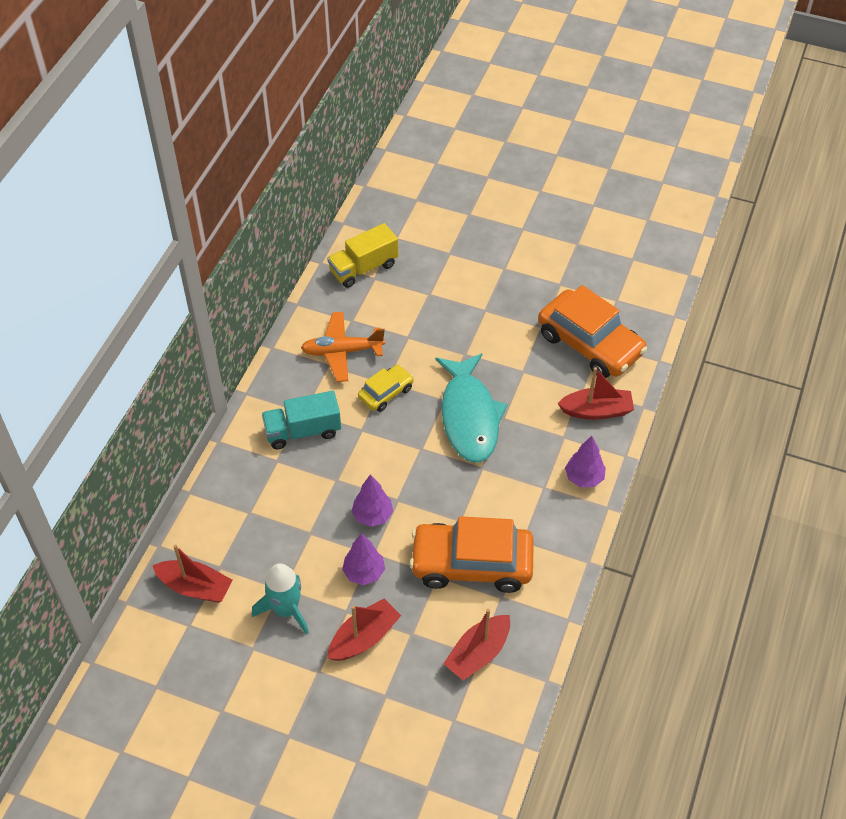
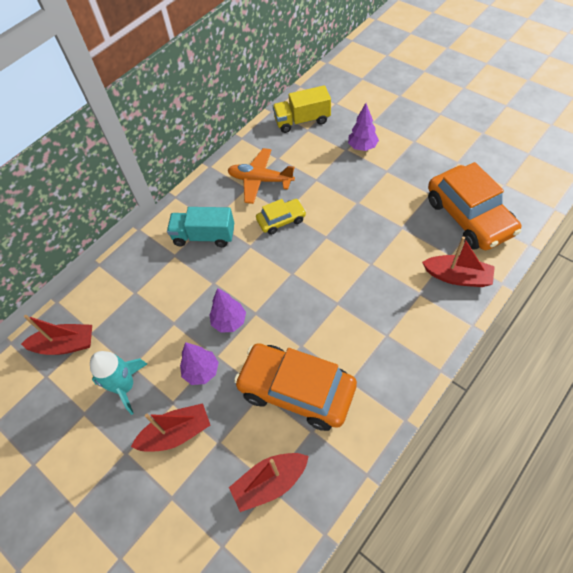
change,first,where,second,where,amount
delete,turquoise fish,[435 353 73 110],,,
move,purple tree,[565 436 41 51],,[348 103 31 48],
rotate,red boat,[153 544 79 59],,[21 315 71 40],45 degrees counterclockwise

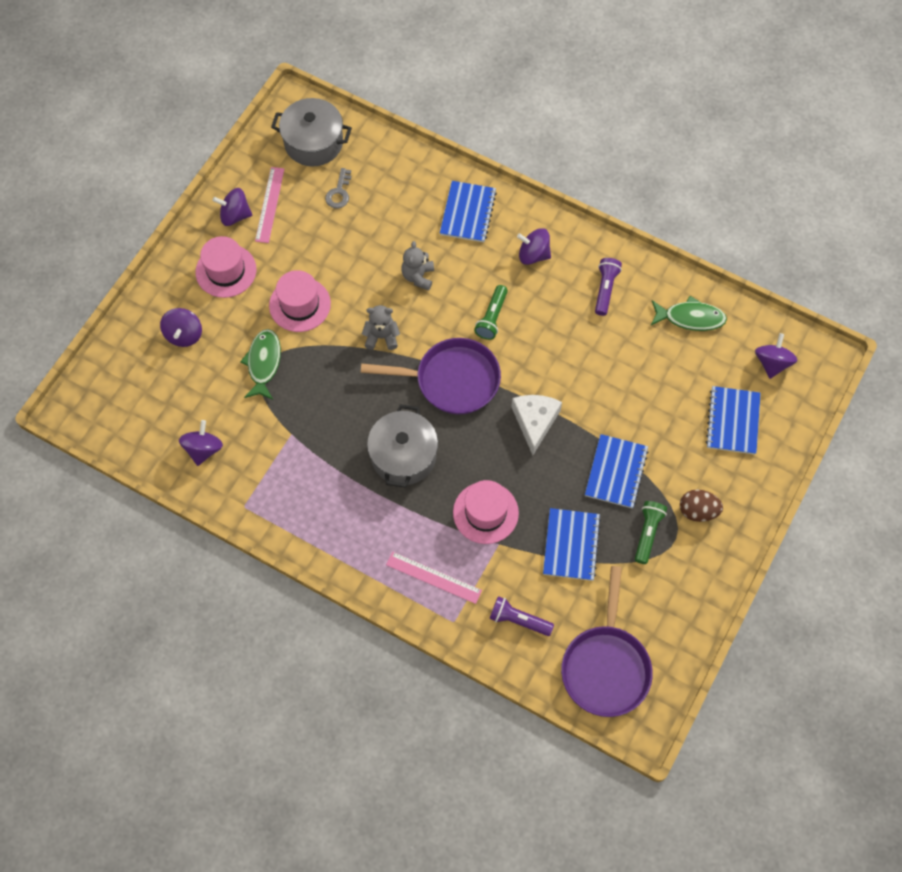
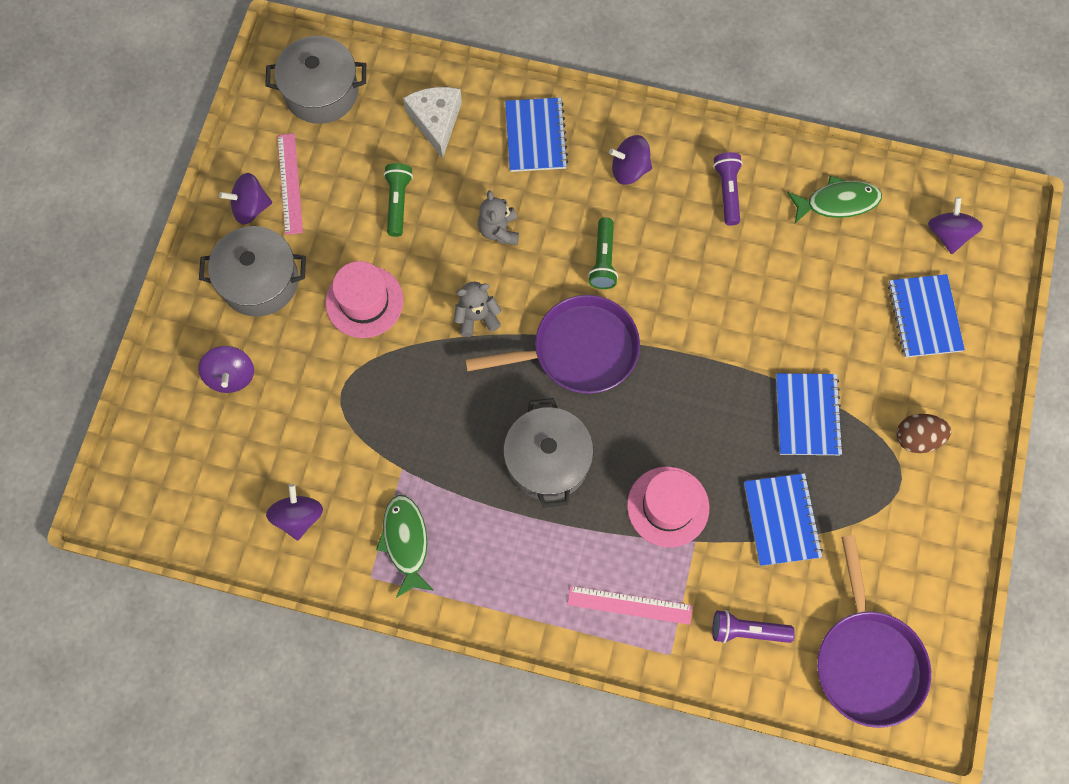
change,first,where,second,where,amount
delete,grey key,[325 168 26 40],,,
replace,pink hat,[195 236 61 62],grey pot,[199 226 107 91],
move,green fish,[240 329 41 71],,[376 495 58 103],
move,white cheese,[512 395 50 60],,[403 87 59 72],
move,green flashlight,[635 501 32 63],,[383 163 30 74],

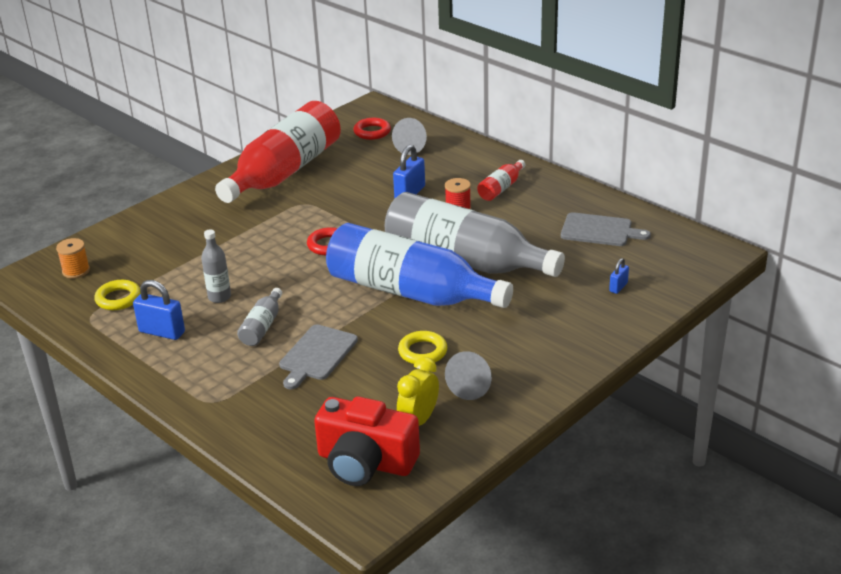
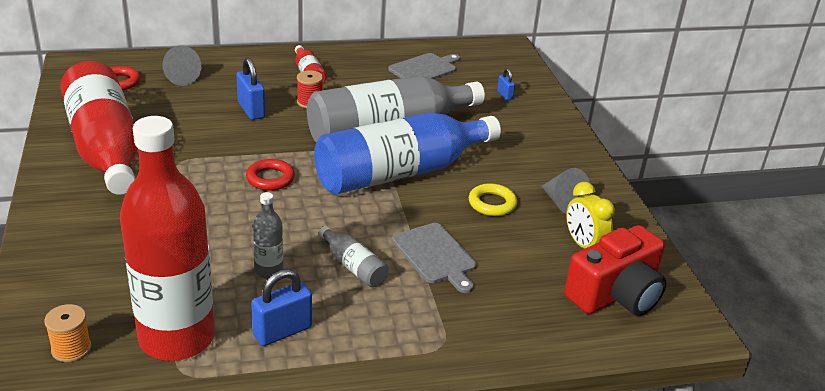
change,first,where,second,where,amount
replace,yellow ring,[94 280 47 30],red bottle,[120 116 95 245],

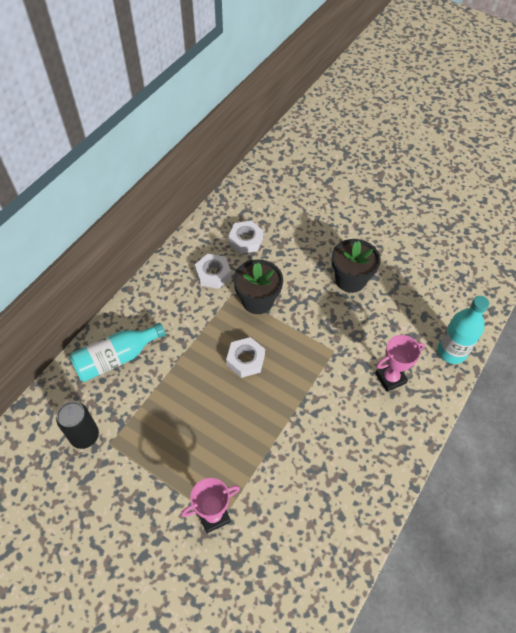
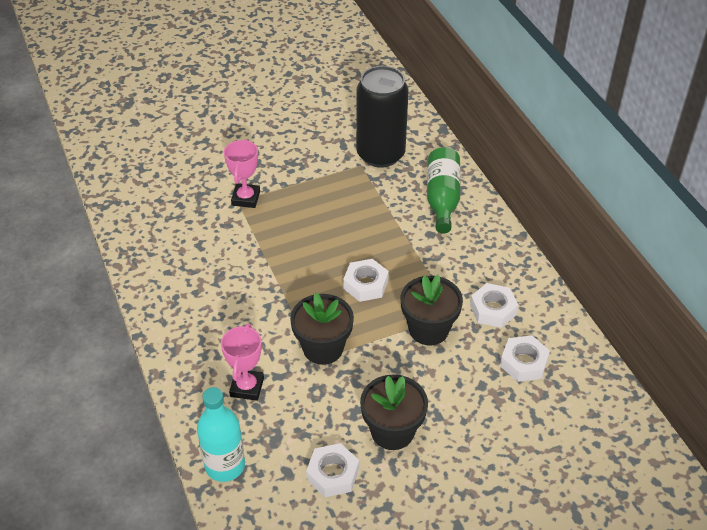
change,first,where,second,where,amount
recolor,turquoise bottle,[70 323 96 59],green bottle,[427 147 34 86],
resize,black can,[56 401 43 48],,[356 66 53 102],x1.73
insert,,,black flower pot,[290 293 64 72],
insert,,,white nut,[306 443 53 54],

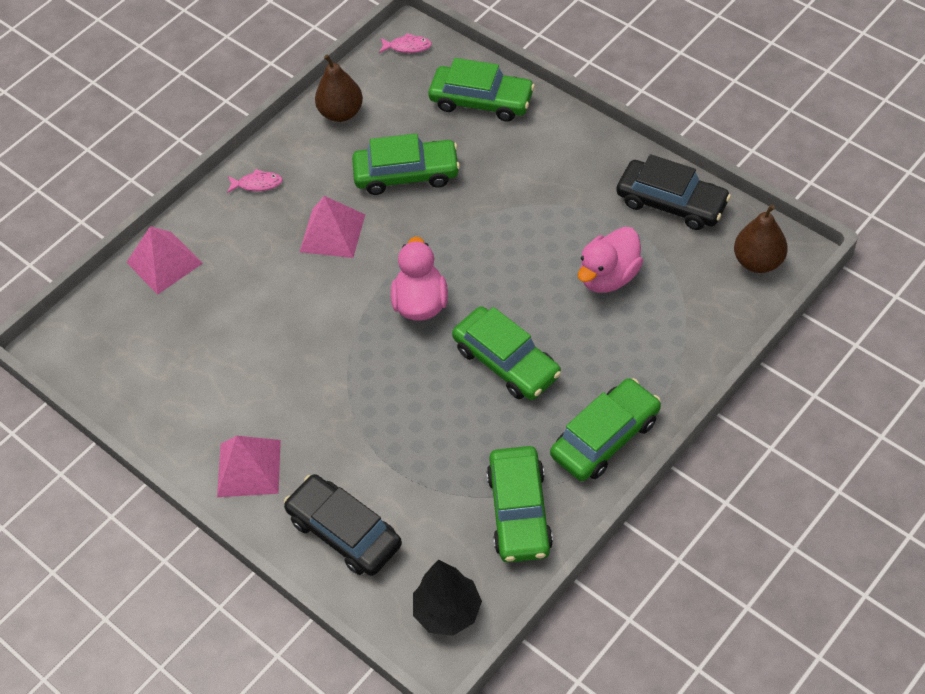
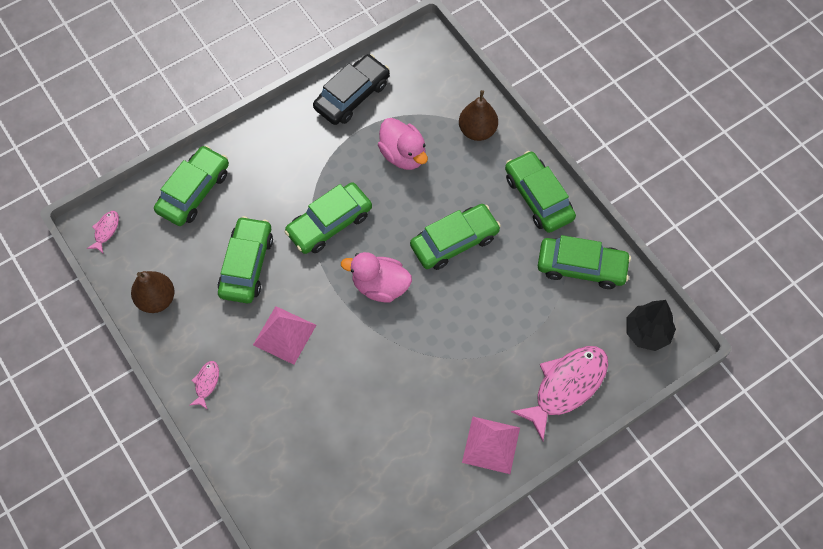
change,first,where,second,where,amount
move,brown pear,[734 204 54 69],,[459 90 39 51],
delete,pink pyramid,[126 226 77 69],,,
replace,black car,[284 474 118 102],pink fish,[511 346 97 95],
insert,,,green car,[284 182 88 72],

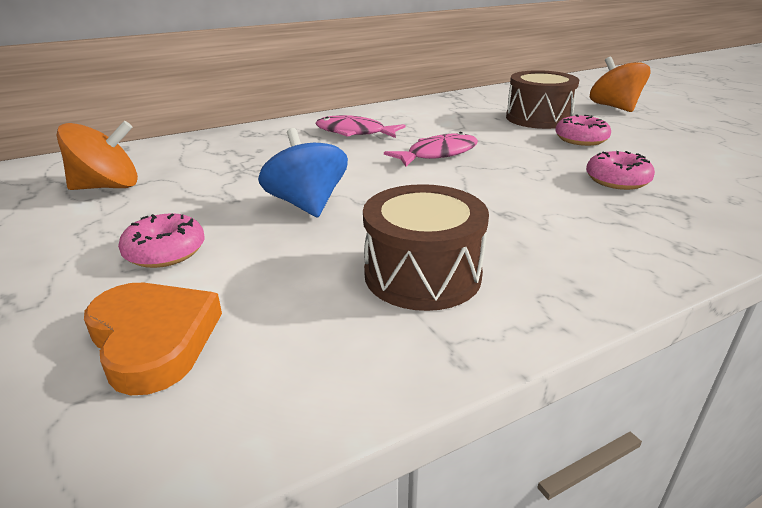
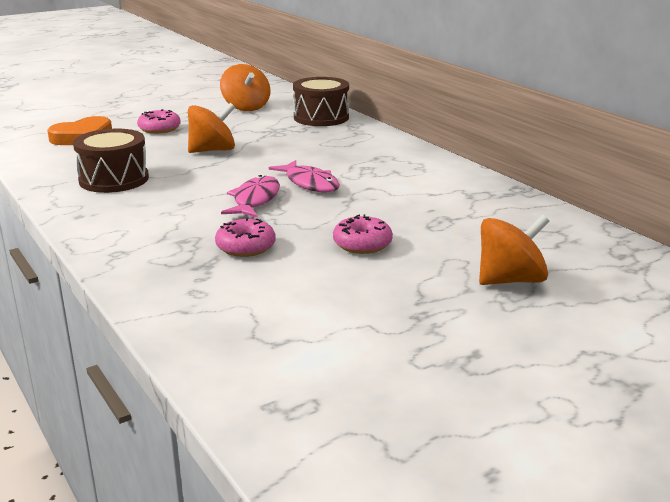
change,first,where,second,where,amount
move,brown drum,[506 70 73 59],,[293 77 56 49],
move,pink fish,[315 115 90 23],,[221 175 59 43],
recolor,blue spinning top,[258 128 90 90],orange spinning top,[188 103 47 50],

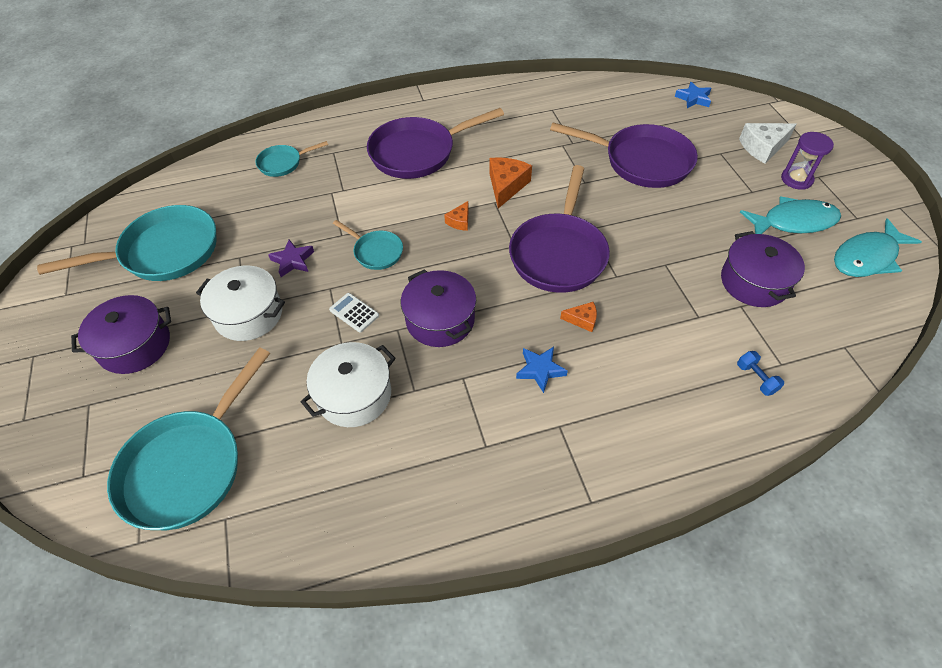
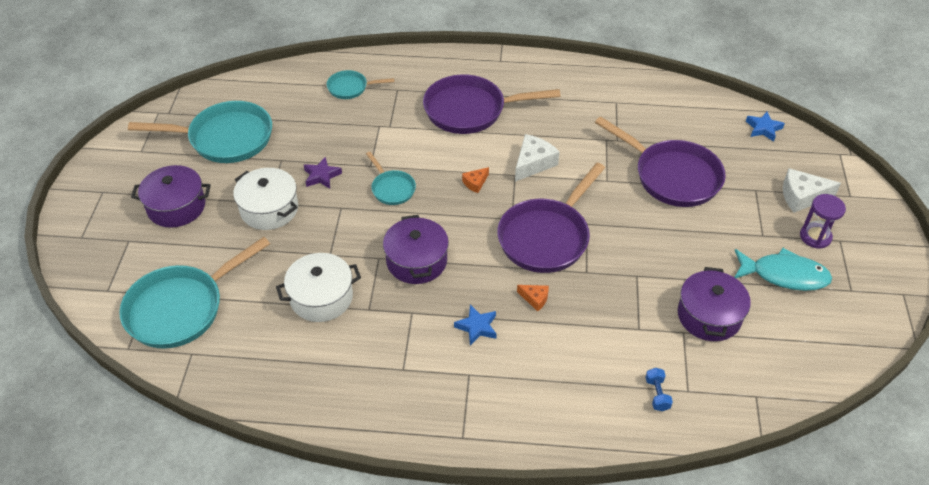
change,first,where,second,where,amount
recolor,orange cheese,[489 157 43 51],white cheese,[515 134 44 48],
delete,turquoise fish,[834 218 88 59],,,
delete,white calculator,[329 293 50 40],,,

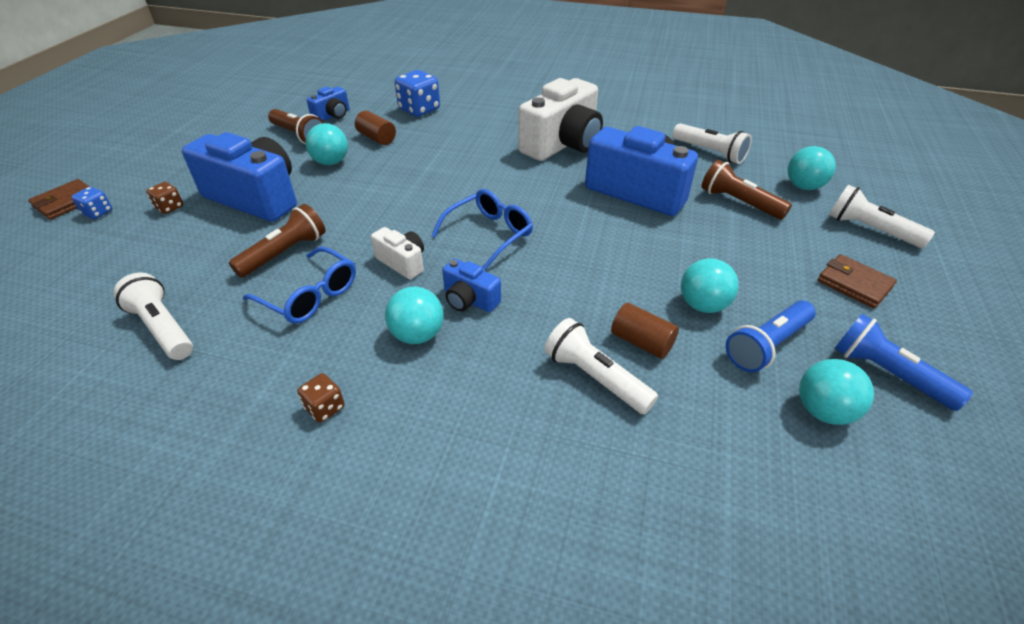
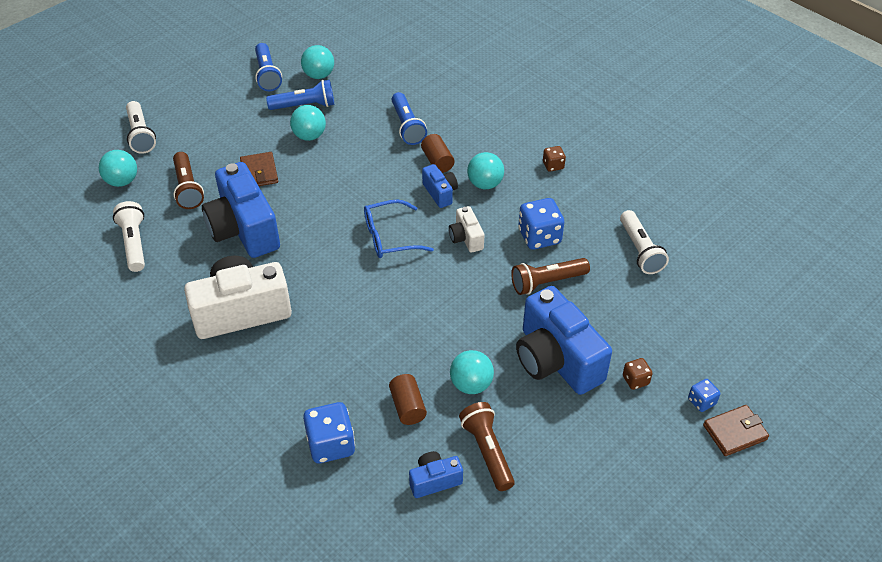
change,first,where,second,where,amount
replace,blue glasses,[243 247 113 77],blue dice,[518 198 46 52],
move,brown wallet,[818 254 79 54],,[240 152 38 34],
move,brown cylinder,[611 303 68 56],,[421 134 33 39],
recolor,white flashlight,[544 318 114 97],blue flashlight,[392 92 35 53],

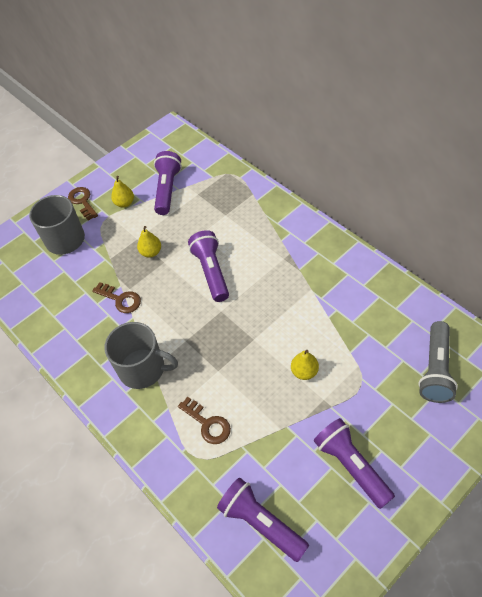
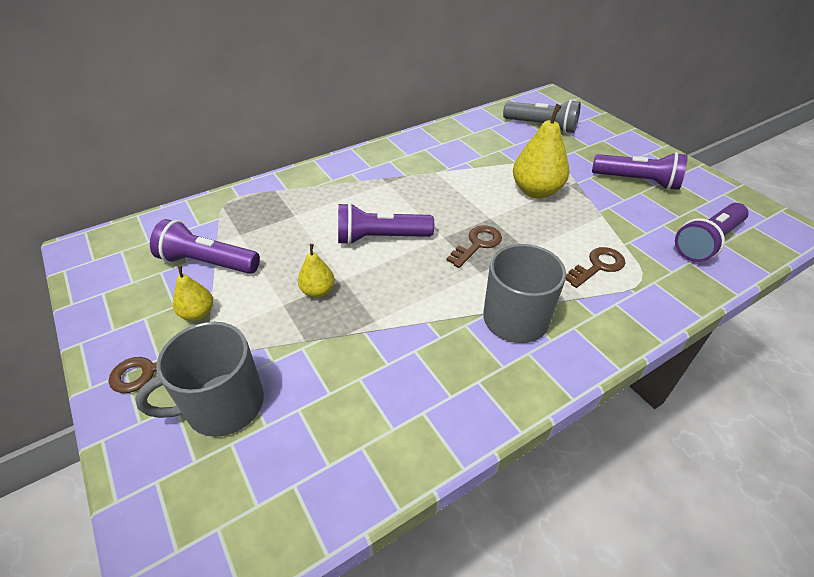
change,first,where,second,where,amount
move,brown key,[92 282 49 31],,[446 225 56 43],
resize,yellow pear,[291 350 28 30],,[513 104 56 95],x1.84
rotate,purple flashlight,[314 418 81 91],,[592 152 96 38],135 degrees counterclockwise

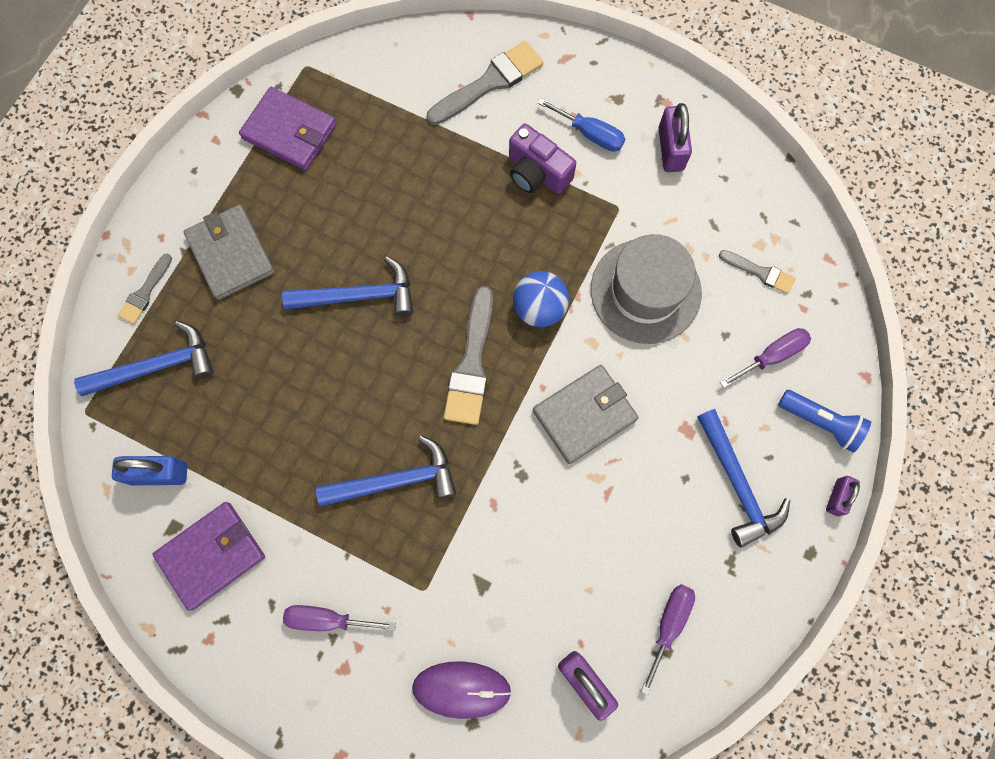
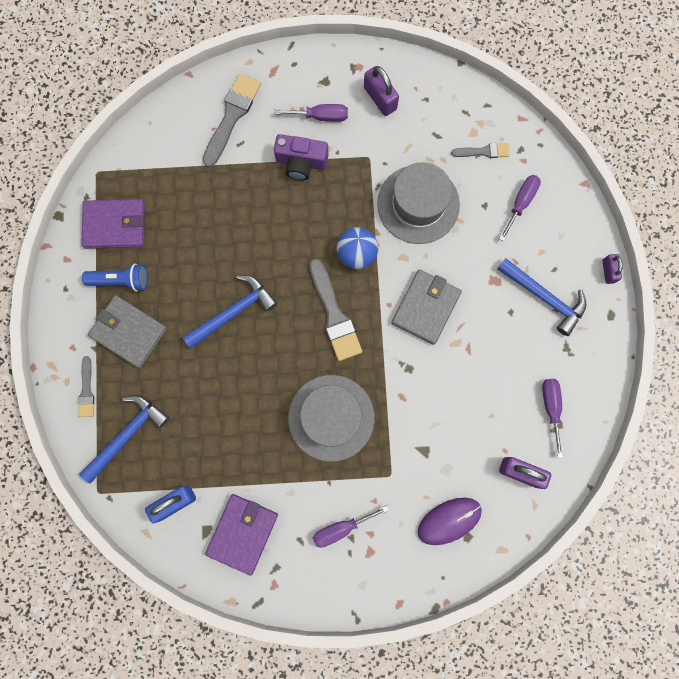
change,first,where,second,where,amount
recolor,blue screwdriver,[538 98 87 53],purple screwdriver,[275 104 73 18],
move,blue flashlight,[778 390 93 63],,[82 264 66 28],
replace,blue hammer,[316 435 140 72],grey hat,[288 375 87 87],

